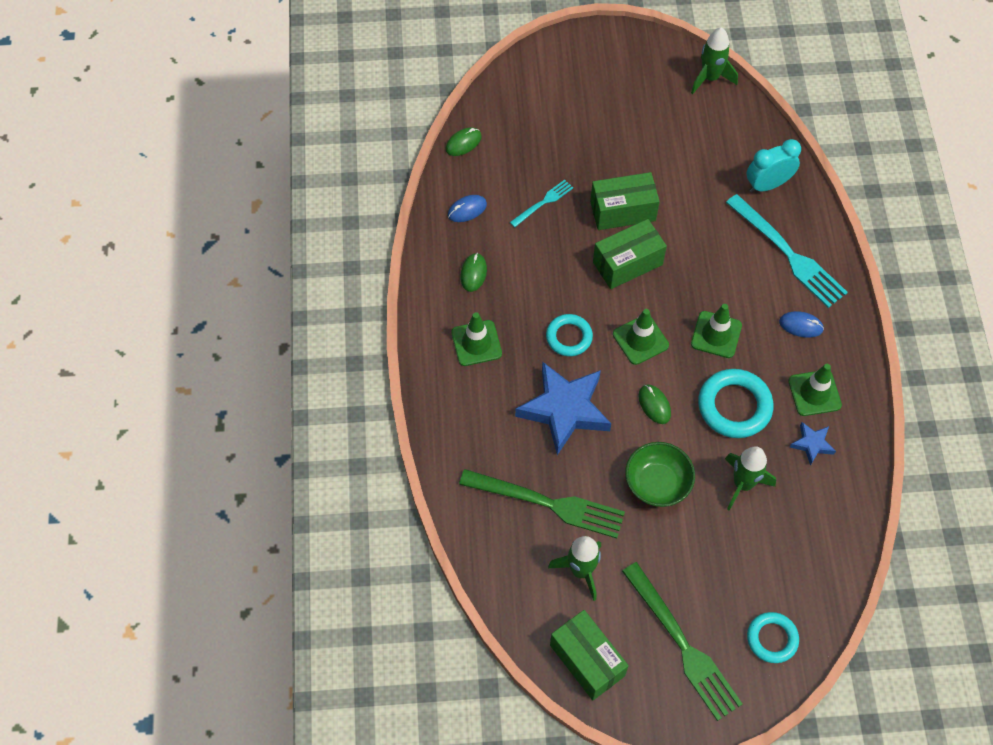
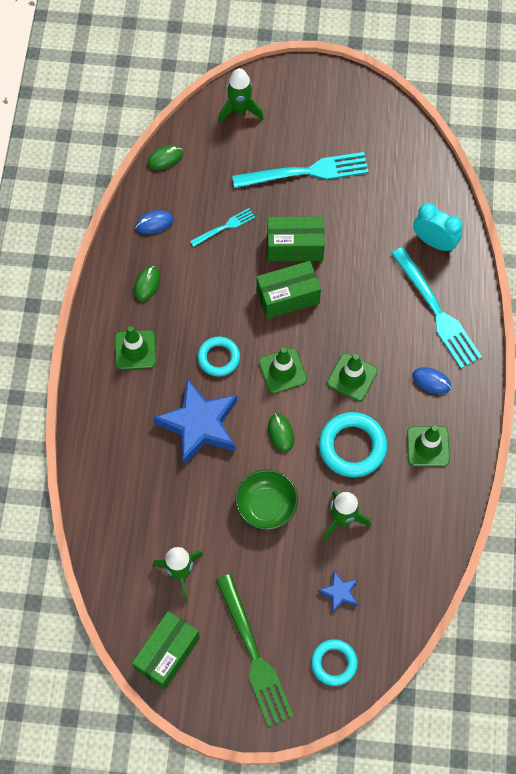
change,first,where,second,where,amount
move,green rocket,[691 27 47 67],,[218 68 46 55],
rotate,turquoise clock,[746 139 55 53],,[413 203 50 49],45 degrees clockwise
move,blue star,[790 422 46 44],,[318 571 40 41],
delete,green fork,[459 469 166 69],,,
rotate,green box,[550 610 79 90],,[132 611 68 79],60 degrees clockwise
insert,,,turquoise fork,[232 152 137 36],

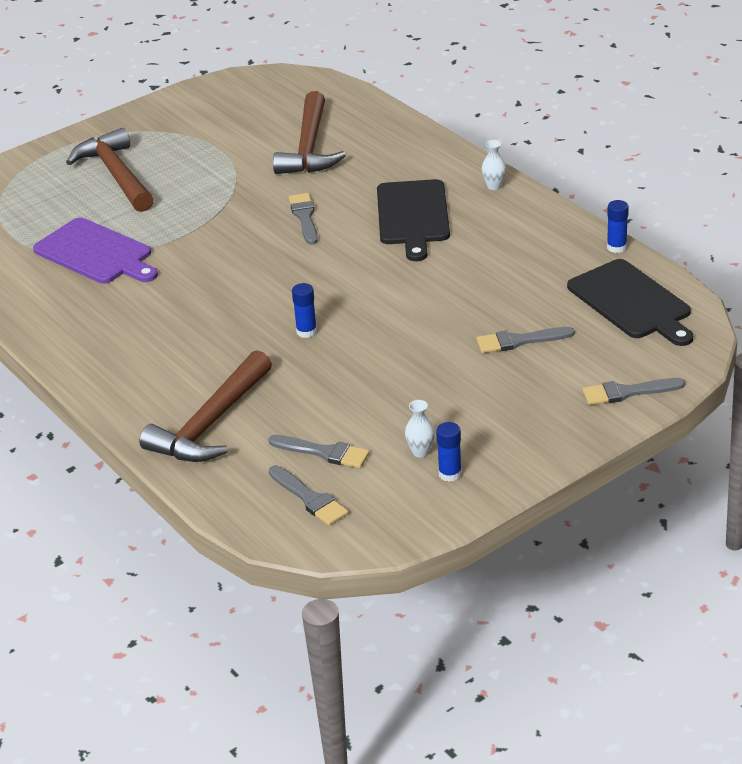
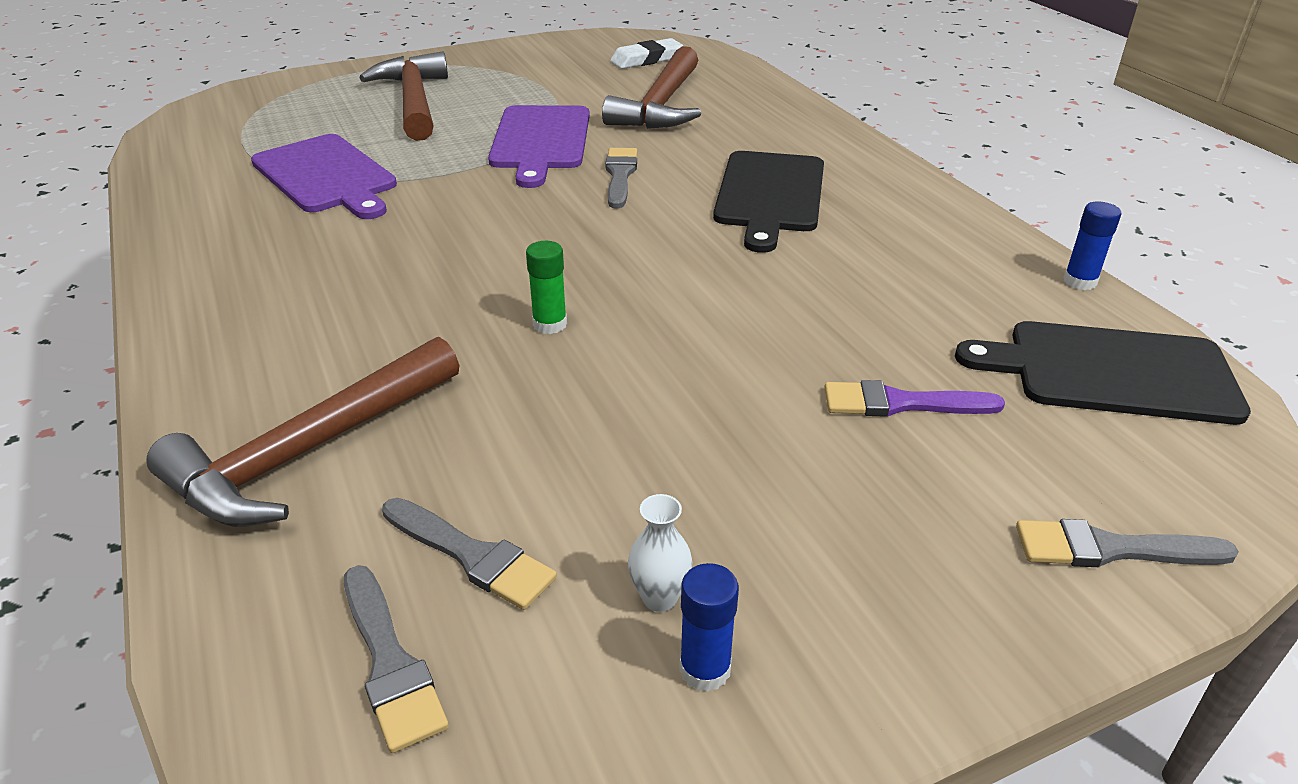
change,first,where,second,where,amount
delete,white vase,[482 140 24 50],,,
rotate,black cutting board,[567 259 126 87],,[955 321 296 104],120 degrees clockwise
recolor,blue glue stick,[292 283 25 55],green glue stick,[526 241 41 93],
recolor,grey brush,[476 327 99 26],purple brush,[824 380 181 37],
insert,,,white eraser,[610 38 73 31],
insert,,,purple cutting board,[488 105 102 83],

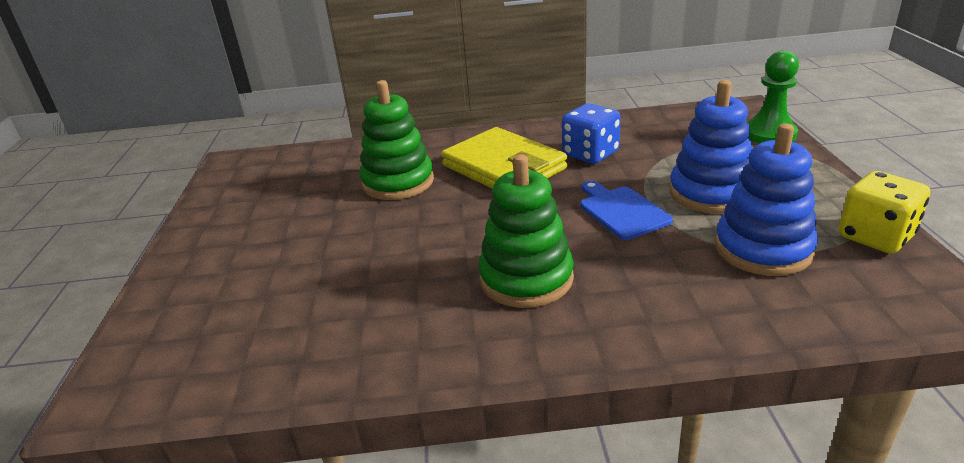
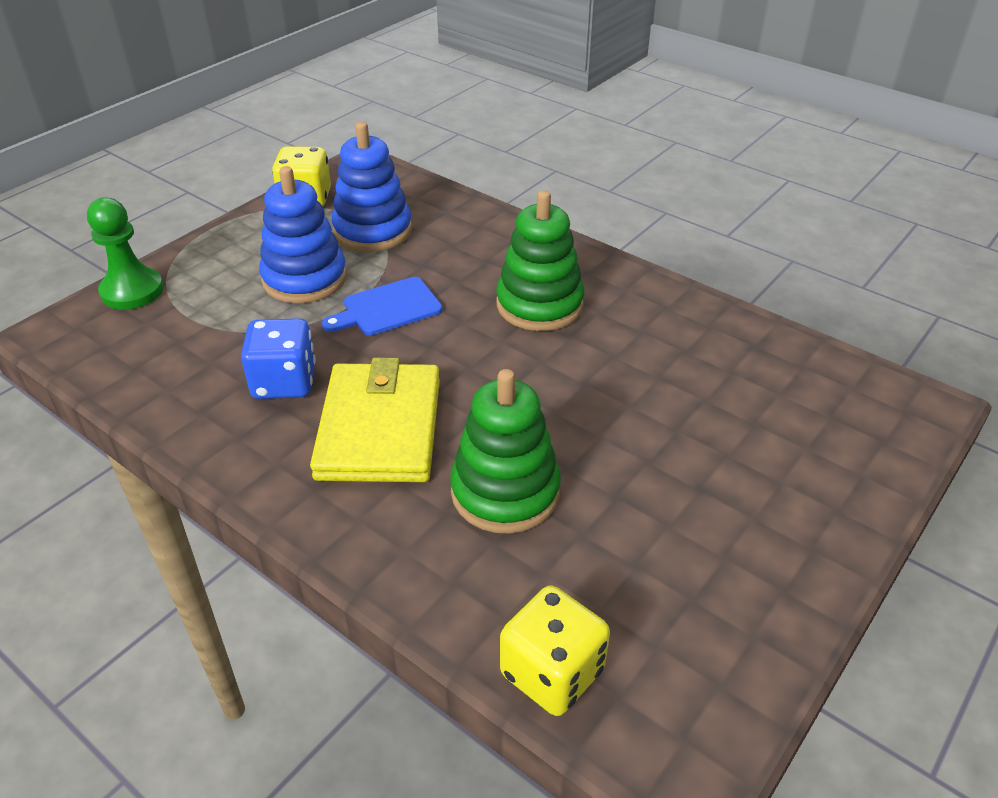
change,first,where,second,where,amount
rotate,blue cutting board,[580 181 93 59],,[322 277 120 58],45 degrees clockwise
insert,,,yellow dice,[500 585 110 131],

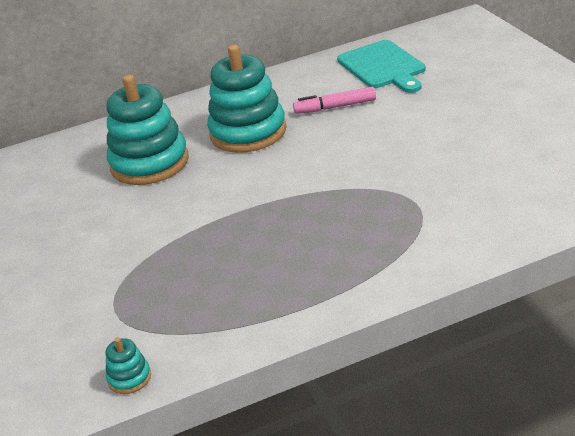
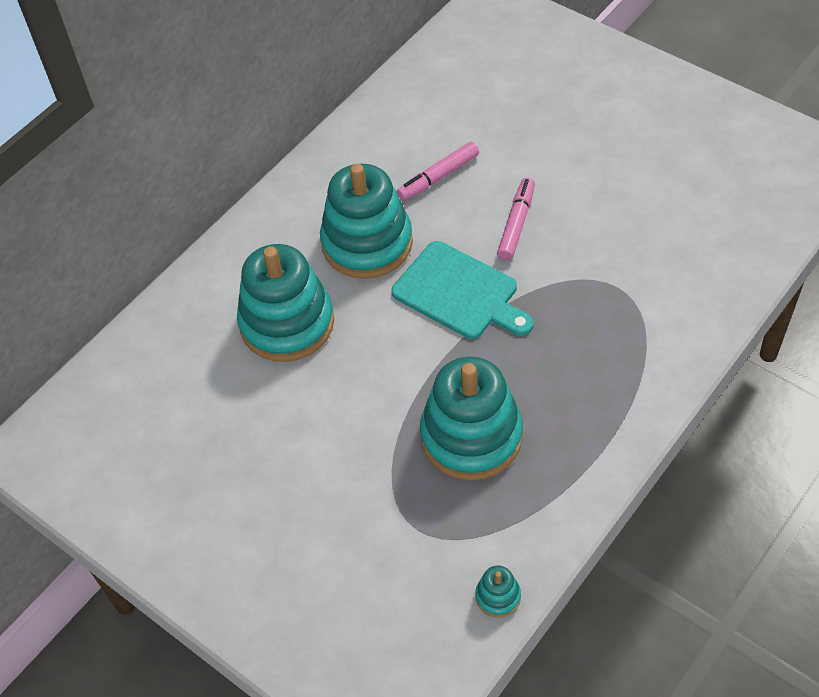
change,first,where,second,where,amount
move,turquoise cutting board,[337 40 89 53],,[392 241 142 98],
insert,,,pink marker,[497 178 38 83],
insert,,,turquoise stacking toy,[420 357 103 123],

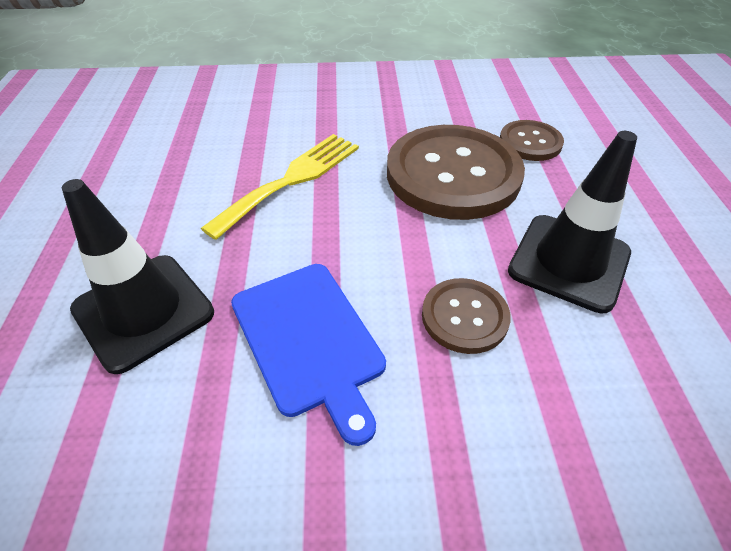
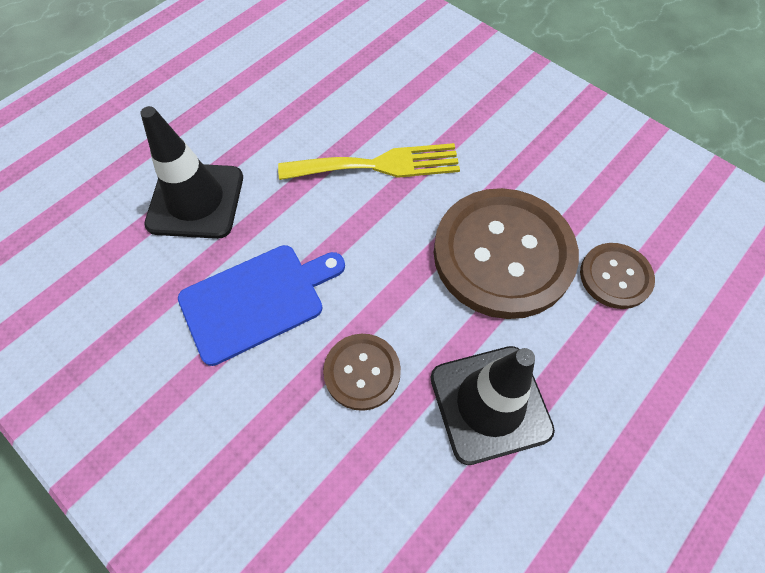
change,first,where,second,where,amount
rotate,blue cutting board,[231 264 155 182],,[178 245 167 121],135 degrees counterclockwise

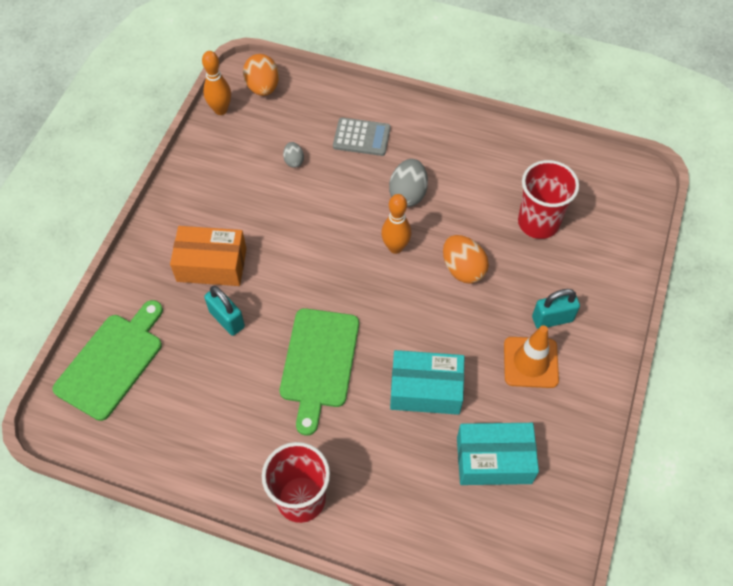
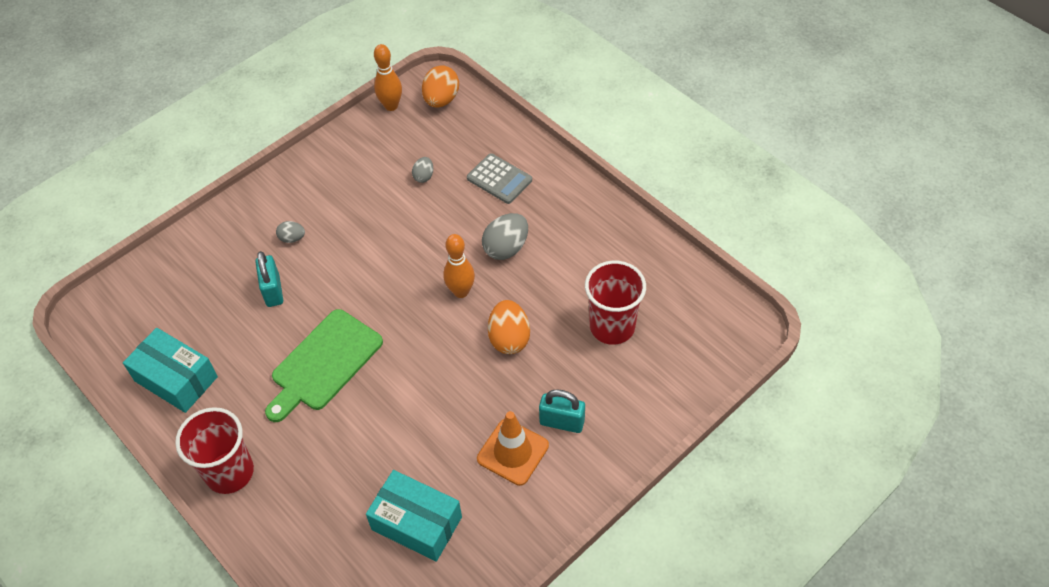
change,first,where,second,where,amount
replace,orange box,[170 226 77 60],grey egg,[276 221 29 22],
delete,green cutting board,[53 300 110 121],,,
move,turquoise box,[390 350 75 65],,[123 328 95 85],

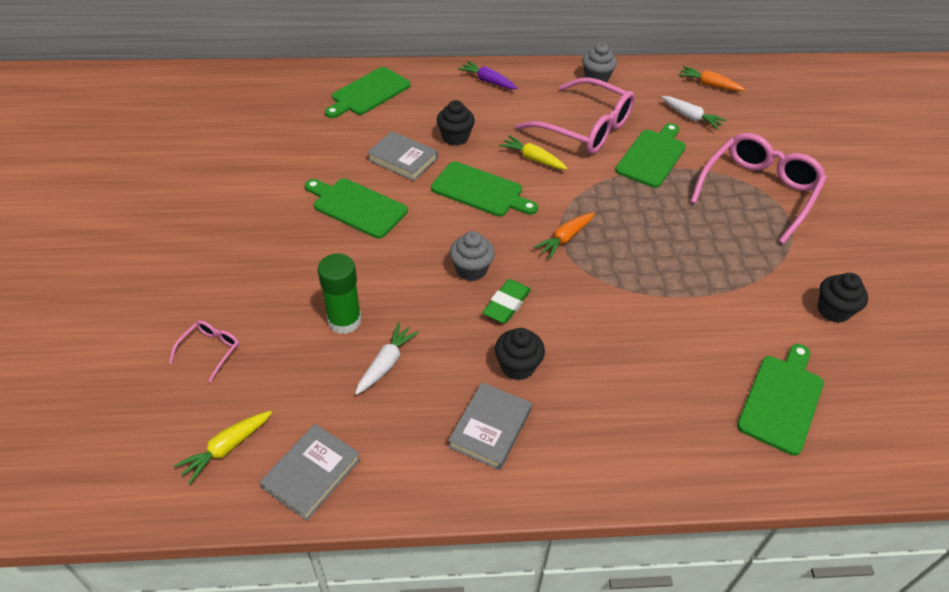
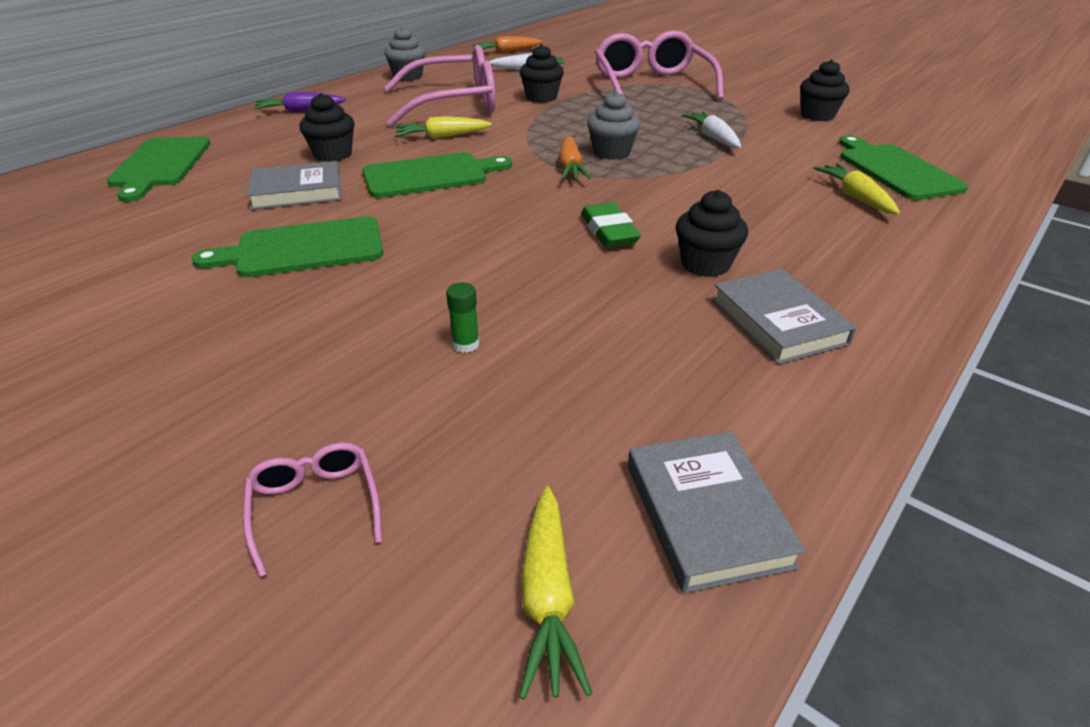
change,first,where,second,where,amount
replace,green cutting board,[615 123 71 65],black cupcake,[520 44 44 59],
move,grey cupcake,[450 231 45 50],,[587 91 53 69],
resize,green glue stick,[318 253 44 81],,[446 282 33 71],x0.47
move,white carrot,[355 322 64 73],,[682 112 59 36],
insert,,,yellow carrot,[814 163 86 51],

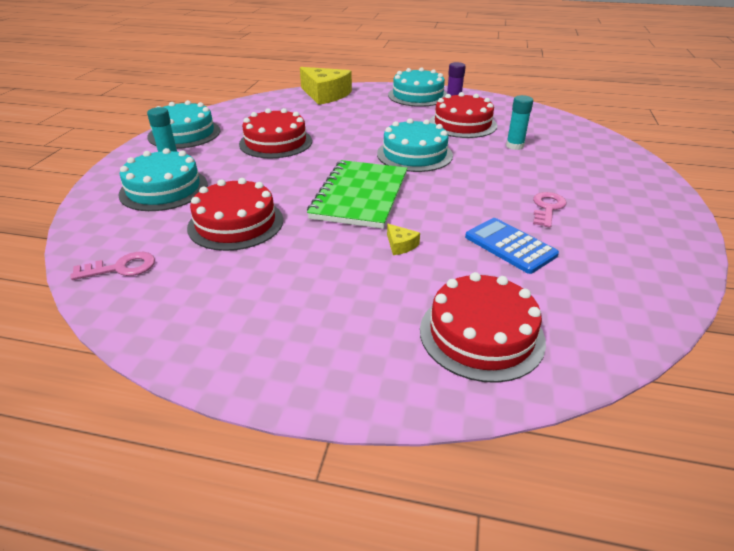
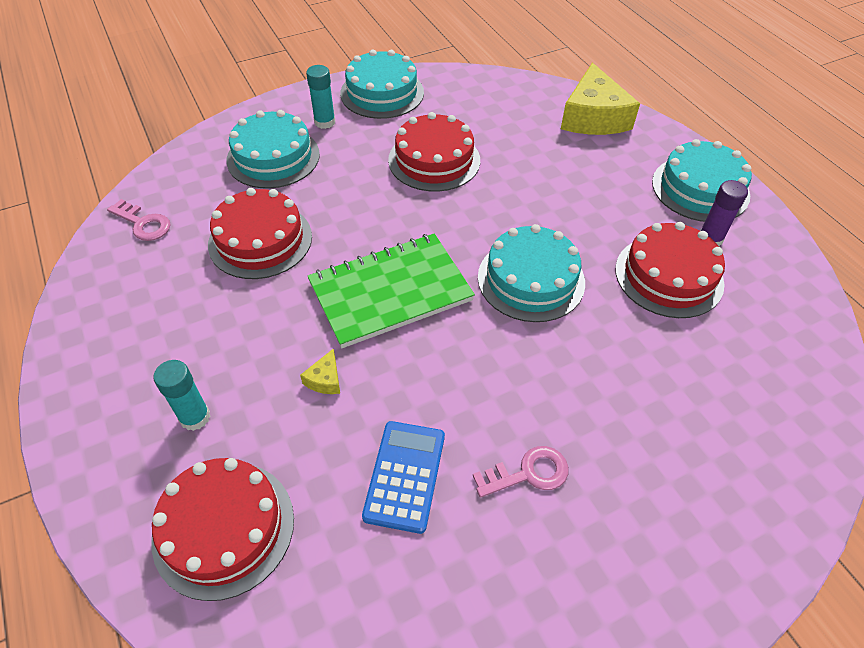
change,first,where,second,where,amount
move,turquoise glue stick,[506 95 27 55],,[154 360 56 71],

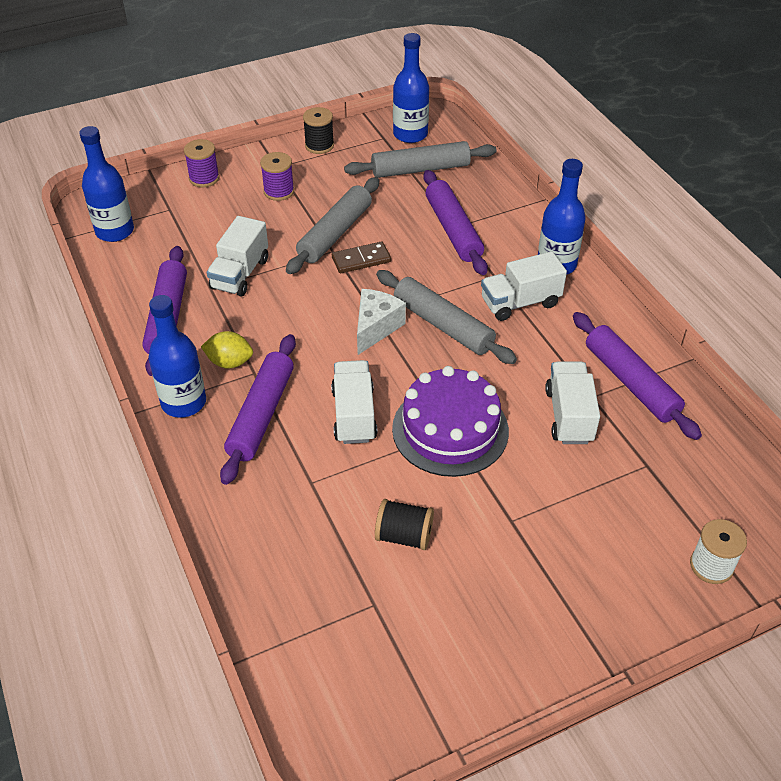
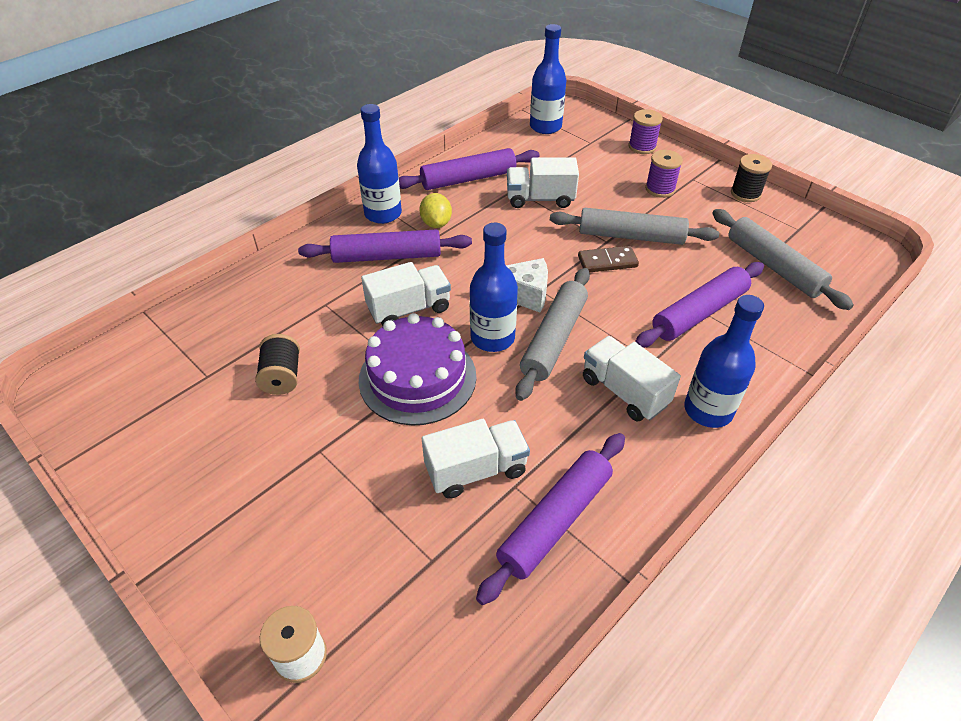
change,first,where,second,where,amount
move,blue bottle,[393 33 36 110],,[470 223 48 129],
rotate,brown domino,[332 242 59 31],,[578 246 61 26],60 degrees counterclockwise

